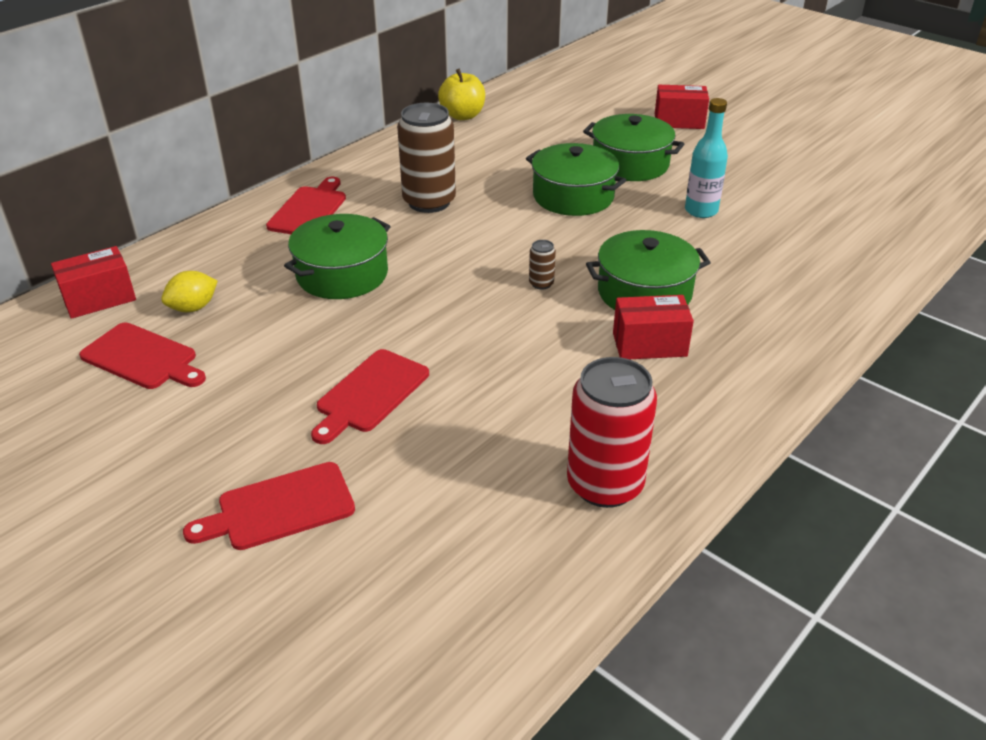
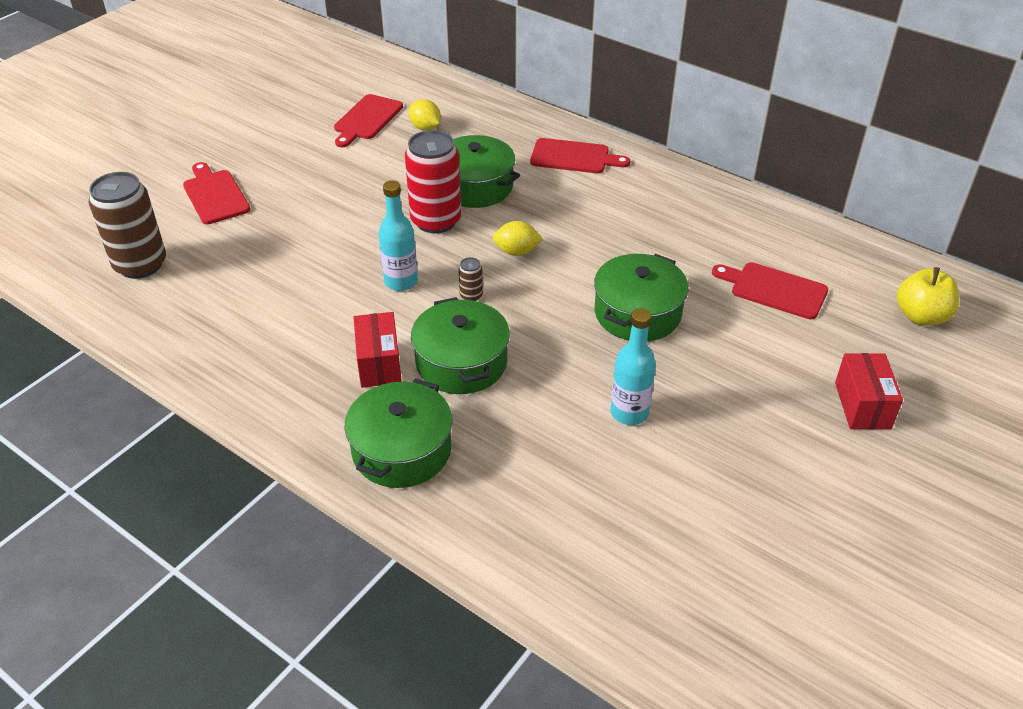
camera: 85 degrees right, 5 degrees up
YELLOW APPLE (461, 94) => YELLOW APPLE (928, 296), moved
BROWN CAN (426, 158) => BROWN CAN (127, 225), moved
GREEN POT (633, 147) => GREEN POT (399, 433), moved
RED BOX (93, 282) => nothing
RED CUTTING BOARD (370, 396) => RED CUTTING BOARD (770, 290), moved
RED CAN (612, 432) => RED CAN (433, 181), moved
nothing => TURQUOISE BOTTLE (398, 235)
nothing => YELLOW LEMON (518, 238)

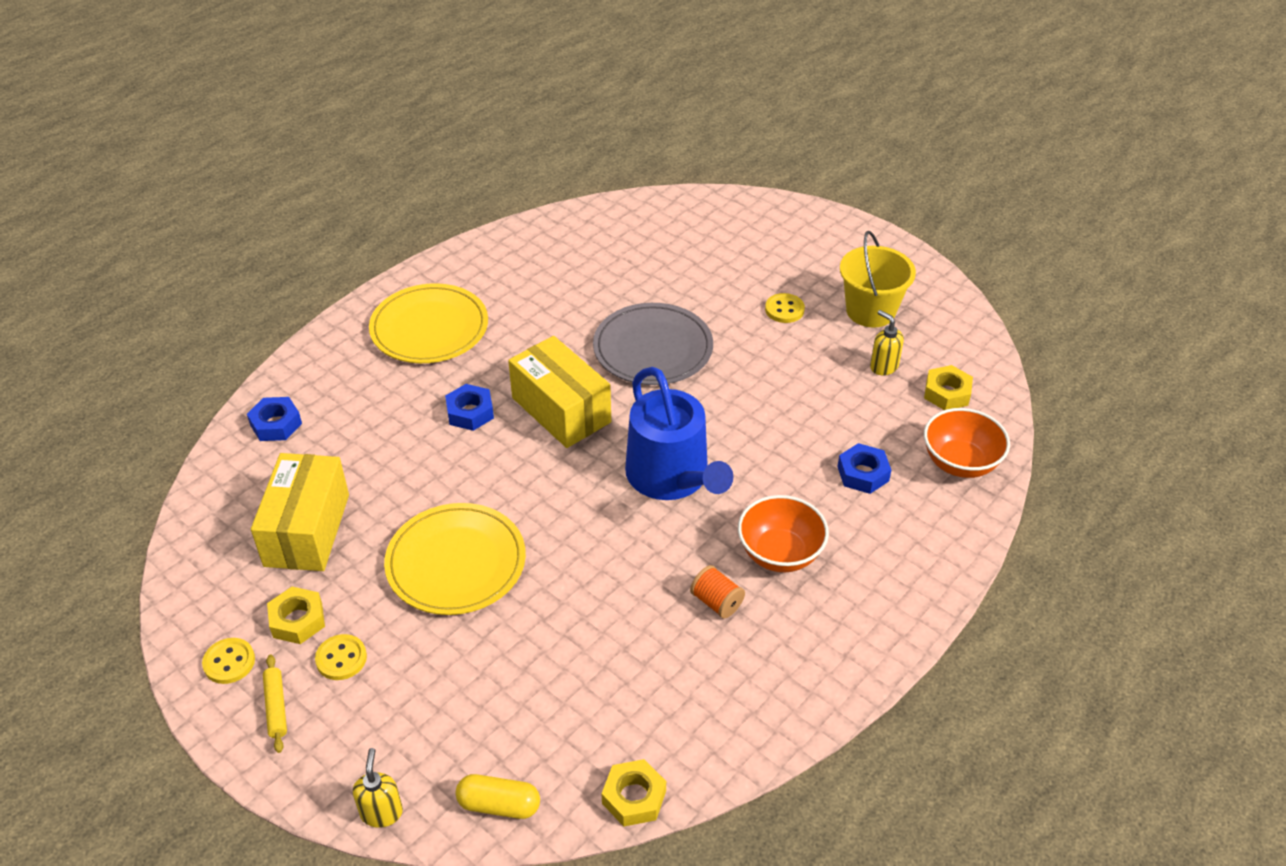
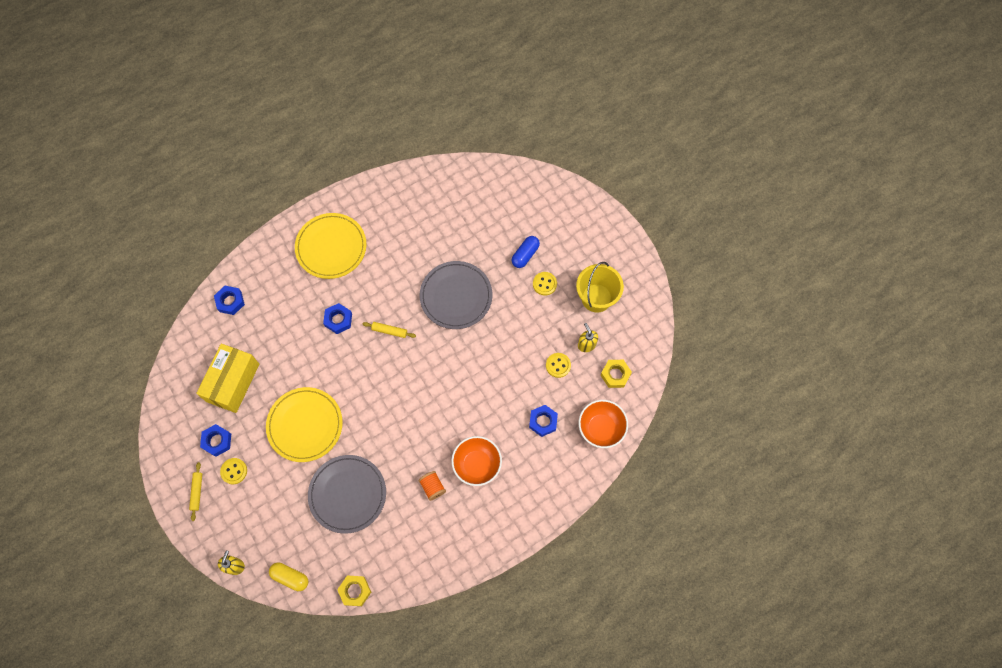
camera: 15 degrees right, 25 degrees up
YELLOW BOX (559, 392) => YELLOW ROLLING PIN (389, 330)
BLUE WATERING CAN (679, 433) => nothing
YELLOW NUT (296, 615) => BLUE NUT (215, 440)
YELLOW BUTTON (228, 661) => YELLOW BUTTON (558, 365), moved
nothing => BLUE CAPSULE (526, 252)
nothing => GREY PLATE (347, 494)

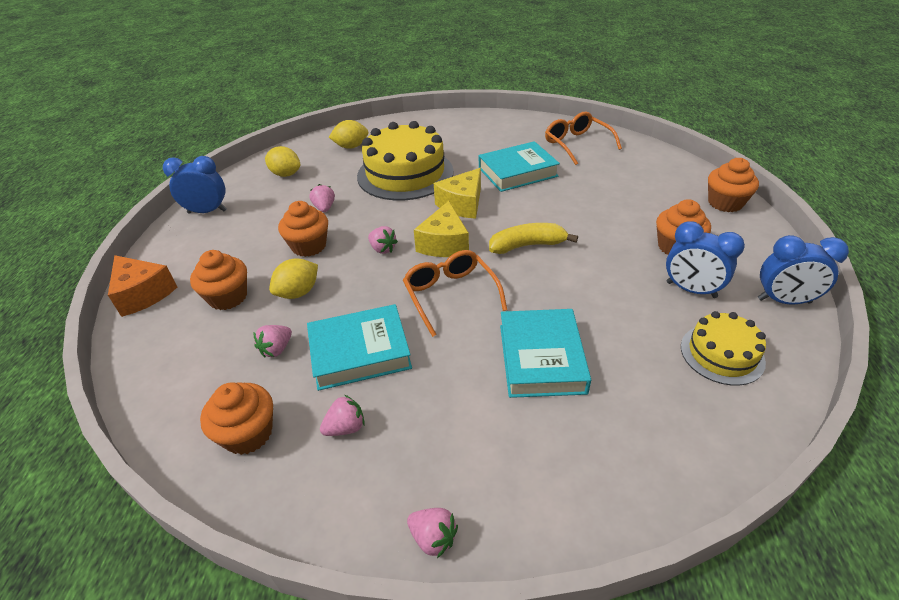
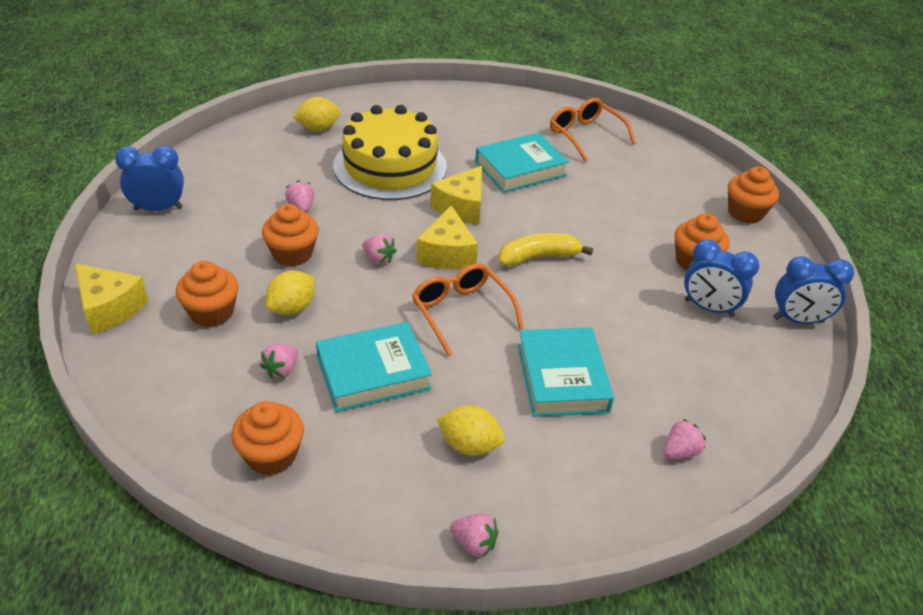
camera: 10 degrees left, 0 degrees up
YELLOW LEMON (282, 161) => YELLOW LEMON (471, 430), moved
ORANGE CHEESE (142, 286) => YELLOW CHEESE (112, 298)
YELLOW CAKE (723, 348) => nothing
PINK STRAWBERRY (342, 415) => PINK STRAWBERRY (684, 439), moved

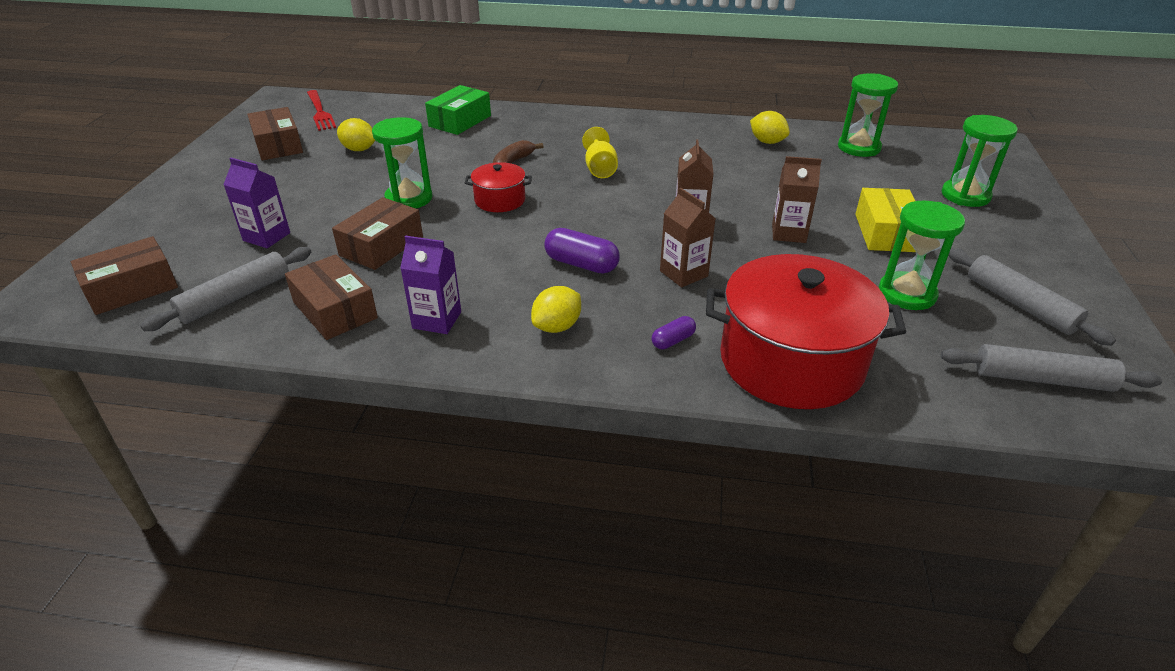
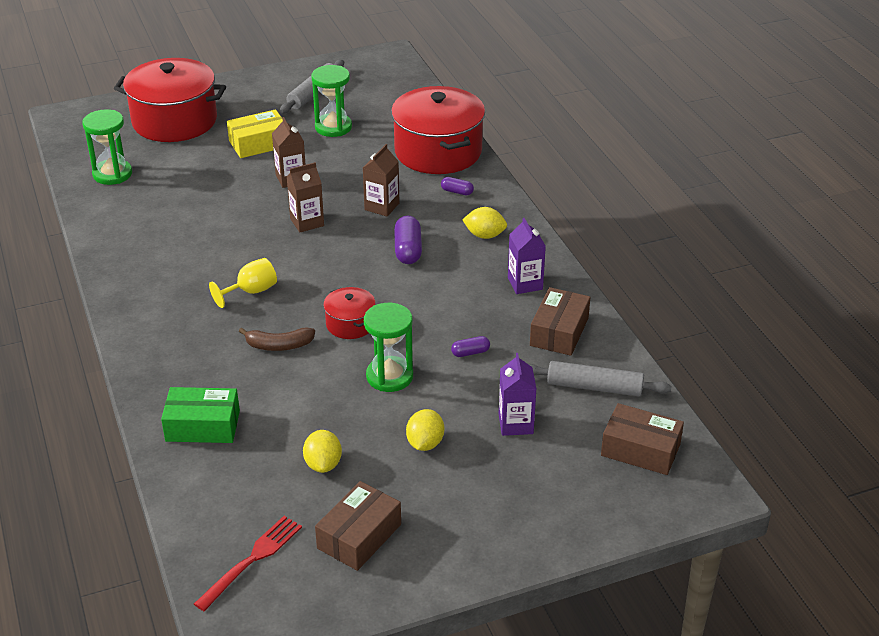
camera: 120 degrees left, 0 degrees up
YELLOW LEMON (770, 127) => YELLOW LEMON (425, 430), moved
GREEN HOURGLASS (979, 161) => RED POT (170, 100)
BROWN BOX (377, 233) => PURPLE CAPSULE (470, 346)
GREY ROLLING PIN (1051, 368) => nothing

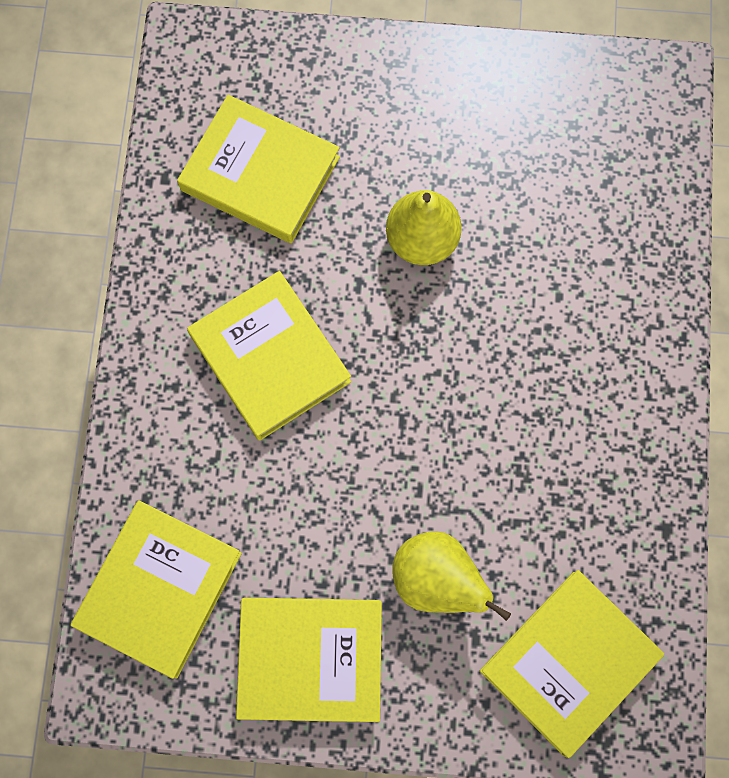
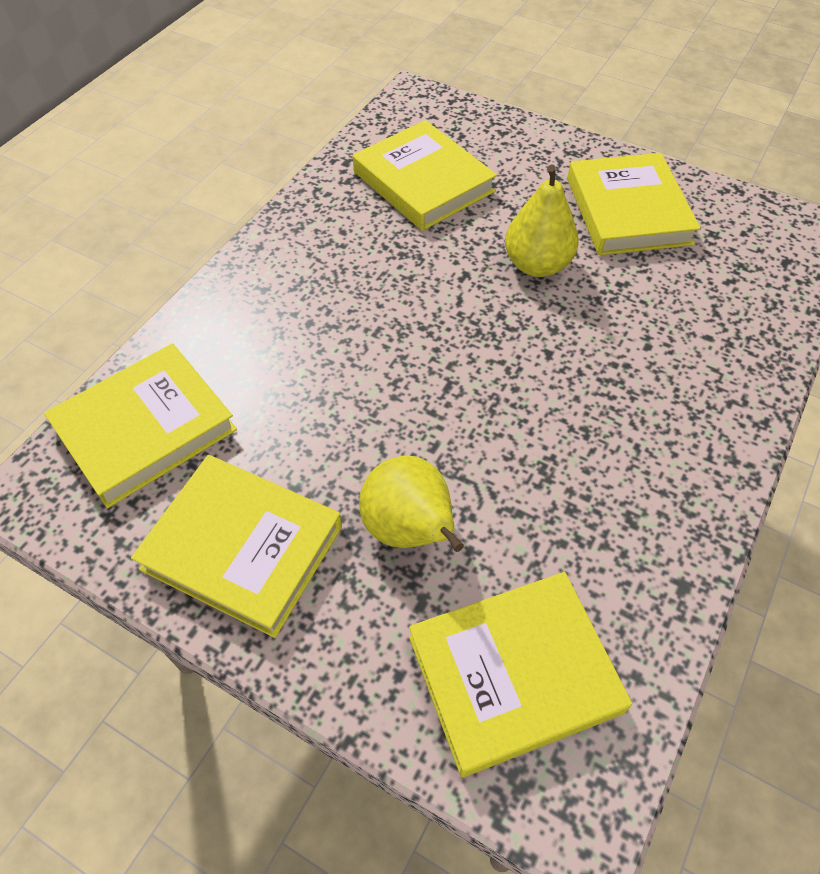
camera: 25 degrees right, 20 degrees down
YELLOW BOOK (269, 356) => YELLOW BOOK (634, 204), moved

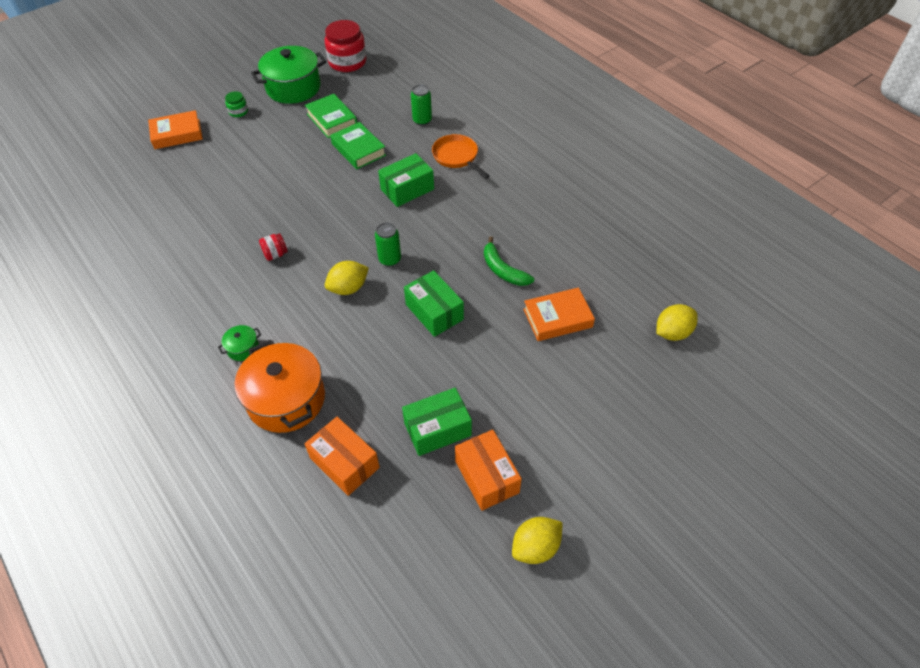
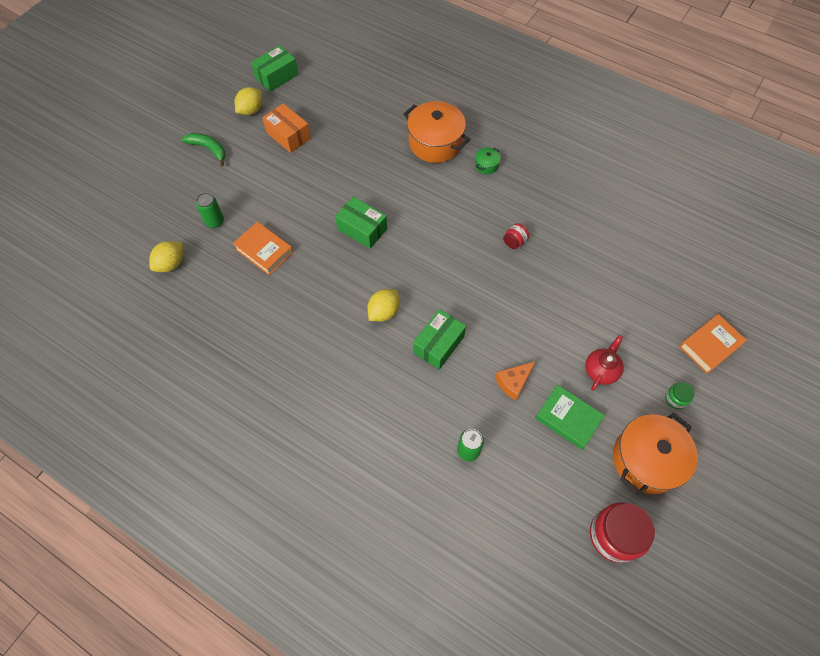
camera: 160 degrees right, 10 degrees up
GREEN POT (288, 75) => ORANGE POT (655, 454)
GREEN BOOK (358, 145) => ORANGE CHEESE (515, 380)
ORANGE PAN (461, 156) => nothing
GREEN CAN (388, 244) => GREEN CAN (210, 210), moved
GREEN BANANA (509, 261) => GREEN BANANA (203, 149), moved
YELLOW LEMON (347, 278) => YELLOW LEMON (383, 305), moved
ORANGE BOOK (559, 314) => ORANGE BOOK (263, 248), 75 degrees clockwise
GREEN BOX (437, 422) => GREEN BOX (275, 68), moved
ORANGE BOX (342, 456) => nothing
nothing => RED TEAPOT (604, 363)

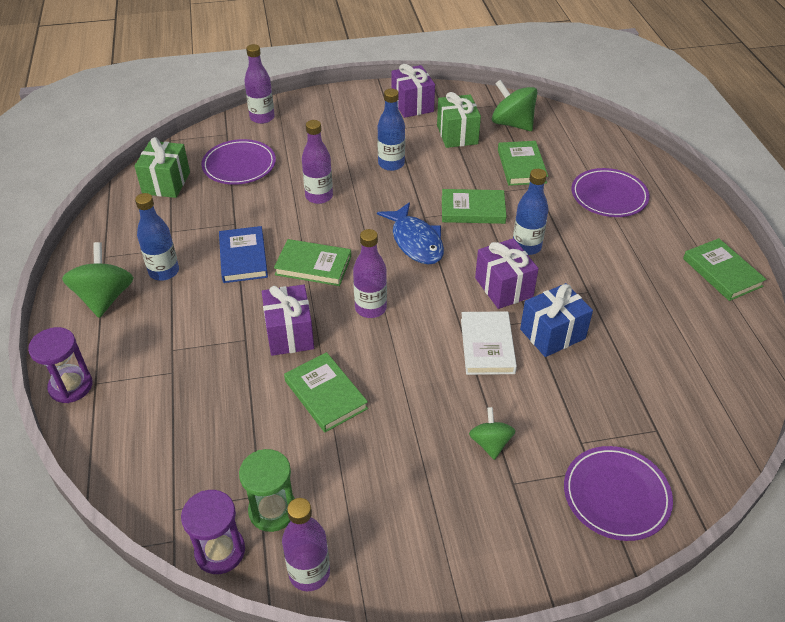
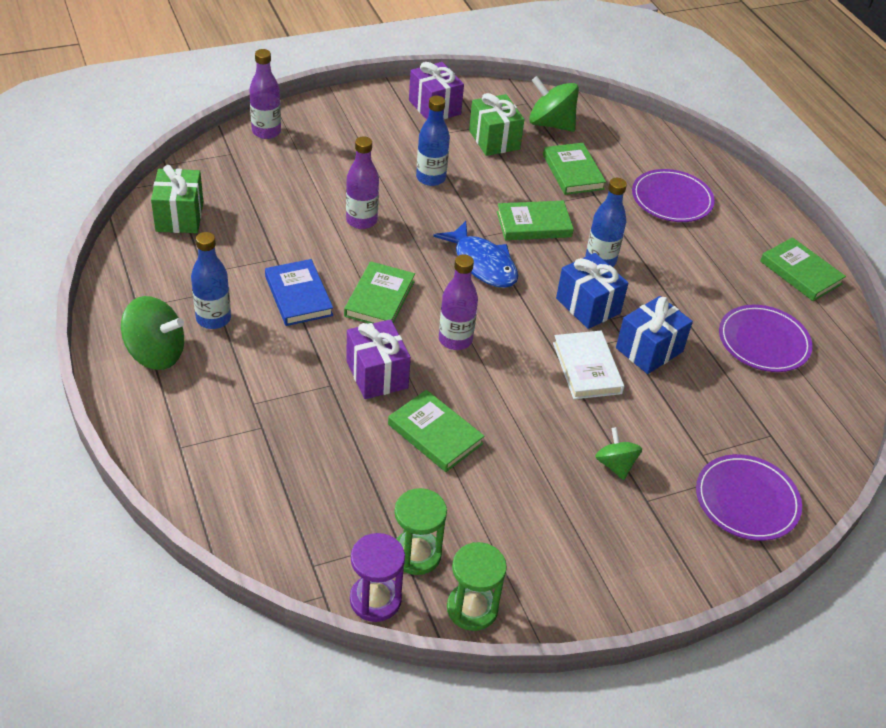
camera: 15 degrees left, 0 degrees up
PURPLE PLATE (238, 162) => PURPLE PLATE (766, 338), moved
PURPLE GIFT (507, 273) => BLUE GIFT (592, 291)
GREEN BOOK (312, 262) => GREEN BOOK (379, 292), 75 degrees counterclockwise
GREEN SPINNING TOP (97, 280) => GREEN SPINNING TOP (152, 333), 120 degrees clockwise
PURPLE HOURGLASS (60, 365) => nothing
PURPLE BOTTLE (306, 544) => GREEN HOURGLASS (477, 586)

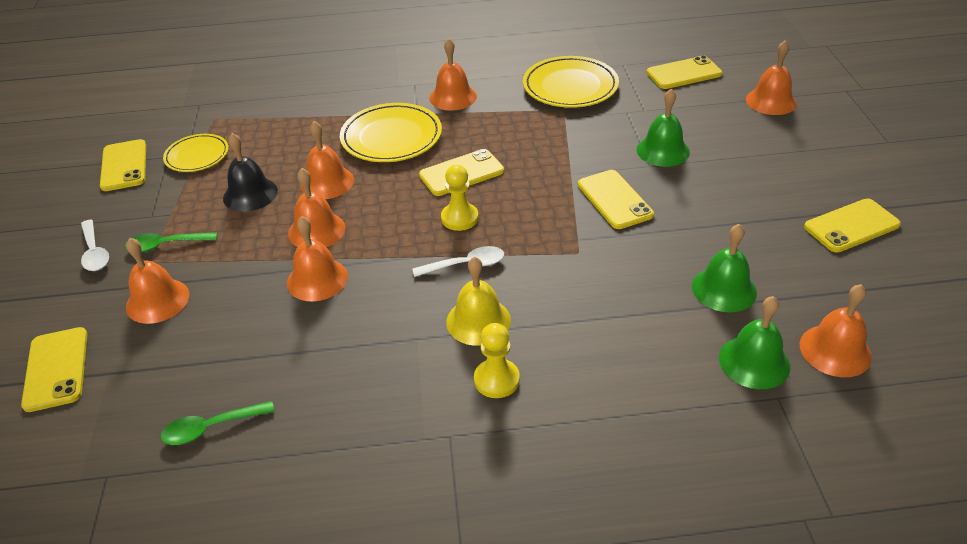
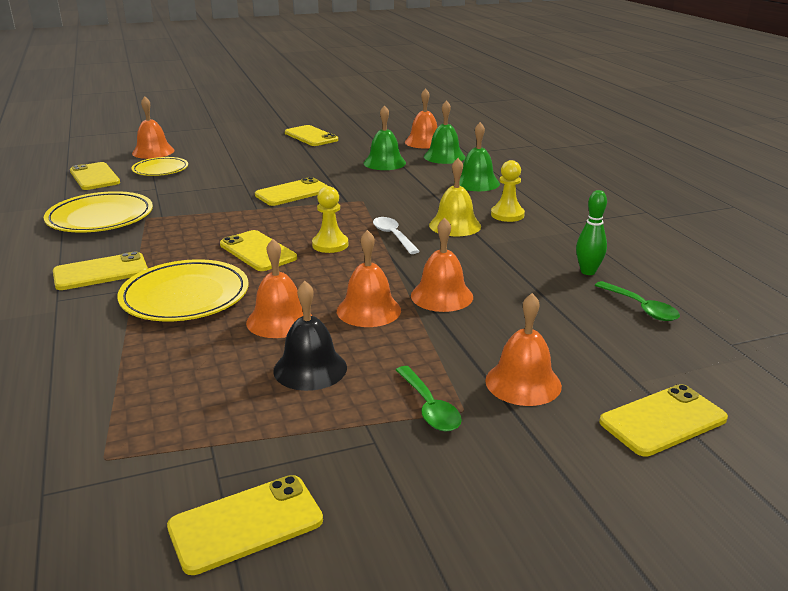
camera: 105 degrees left, 15 degrees down
ORANGE BELL (453, 74) => YELLOW PHONE (100, 271)
GREEN BELL (663, 128) => GREEN BELL (480, 156), moved
YELLOW PLATE (196, 153) => YELLOW PLATE (160, 166), moved
WHITE SPOON (95, 245) => nothing
nothing => GREEN BOWLING PIN (591, 232)

